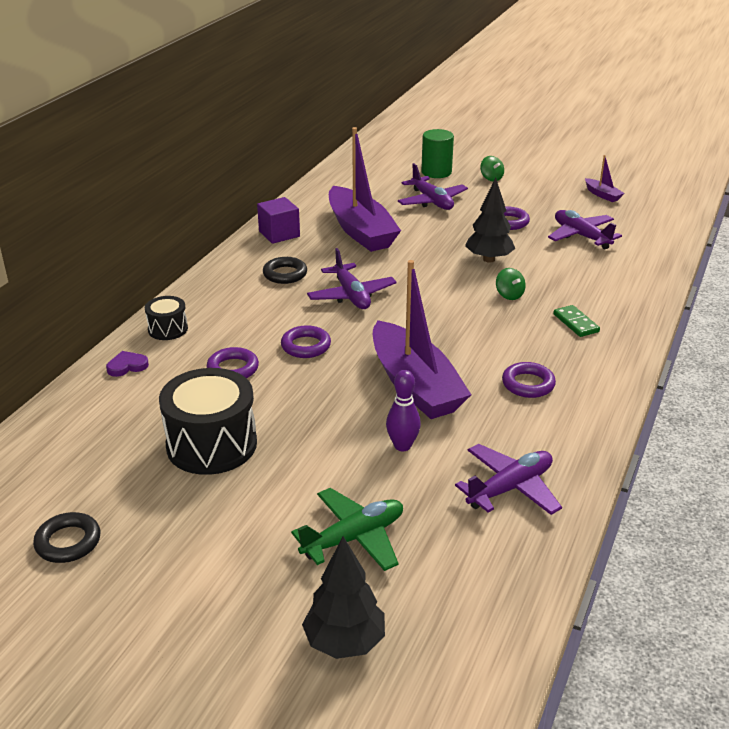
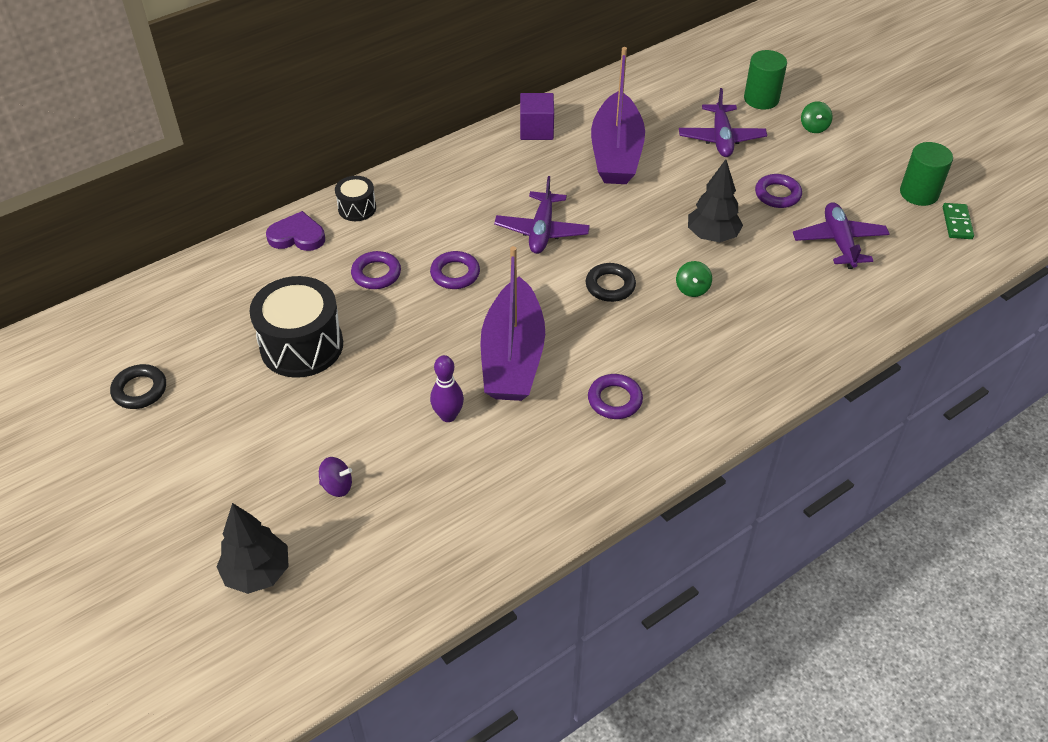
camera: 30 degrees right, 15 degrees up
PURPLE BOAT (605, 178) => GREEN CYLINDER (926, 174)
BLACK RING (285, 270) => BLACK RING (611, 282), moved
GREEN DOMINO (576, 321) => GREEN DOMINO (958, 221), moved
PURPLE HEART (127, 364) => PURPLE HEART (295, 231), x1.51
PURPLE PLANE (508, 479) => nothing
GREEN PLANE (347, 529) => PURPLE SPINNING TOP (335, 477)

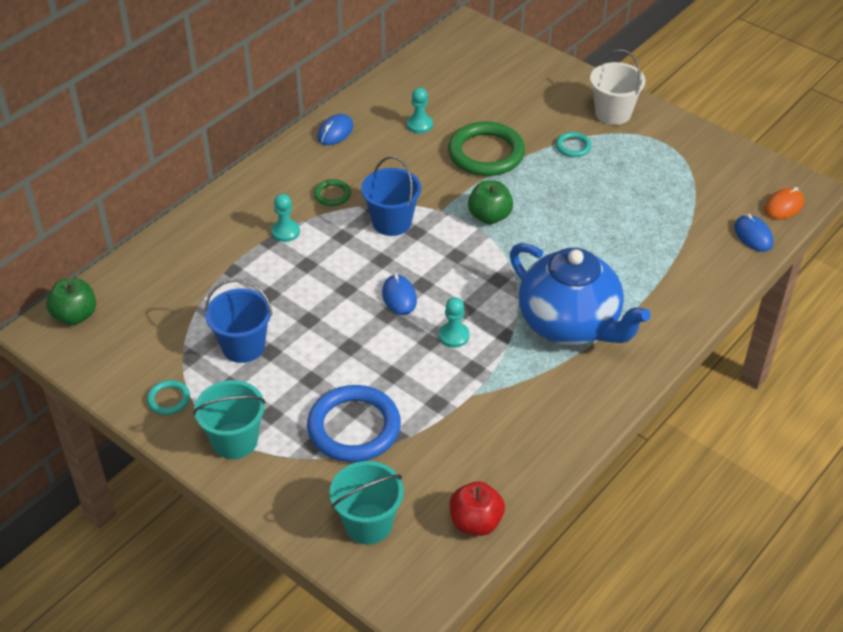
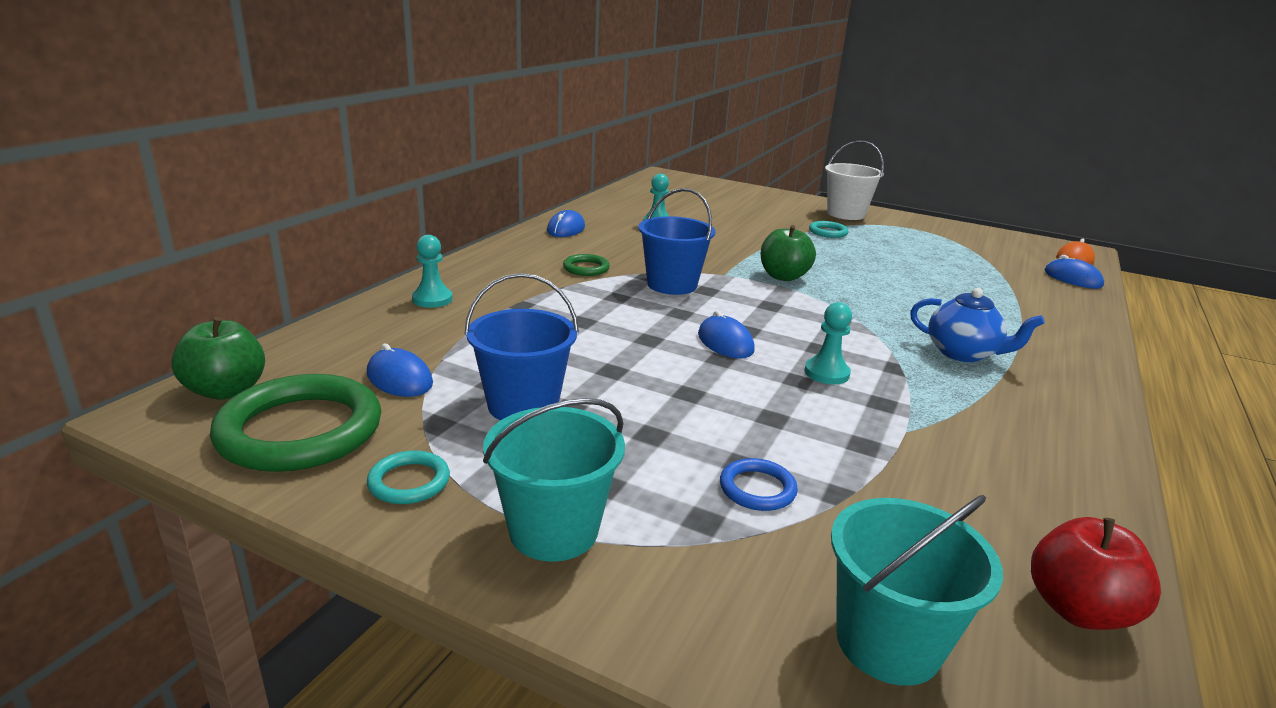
camera: 15 degrees left, 20 degrees down
GREEN RING (486, 148) => GREEN RING (295, 423), moved
TURQUOISE PAWN (285, 218) => TURQUOISE PAWN (432, 271), moved
BLUE TEAPOT (580, 294) => BLUE TEAPOT (977, 325), x0.51
BLUE RING (354, 423) => BLUE RING (759, 484), x0.47
nothing => BLUE MOUSE (400, 370)

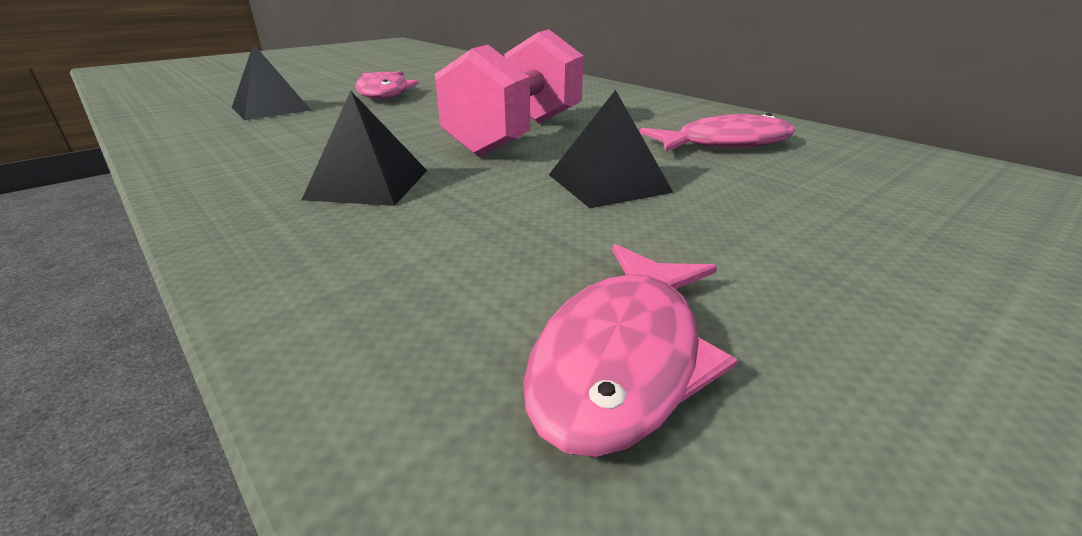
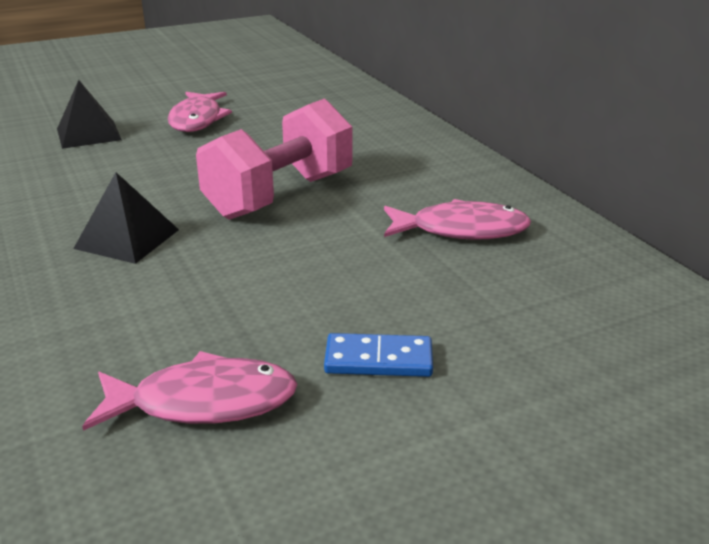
camera: 15 degrees right, 0 degrees up
BLACK PYRAMID (611, 149) => nothing
PINK FISH (630, 350) => PINK FISH (190, 391), 135 degrees counterclockwise
nothing => BLUE DOMINO (378, 355)

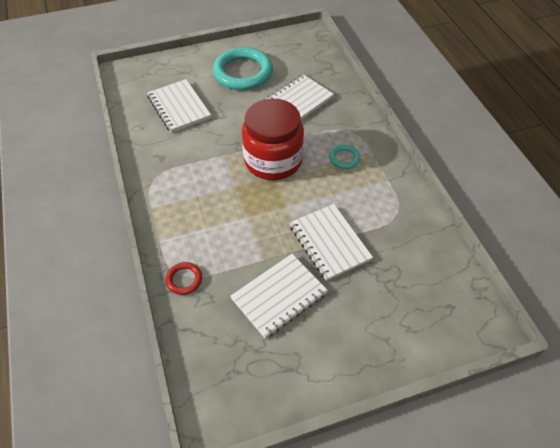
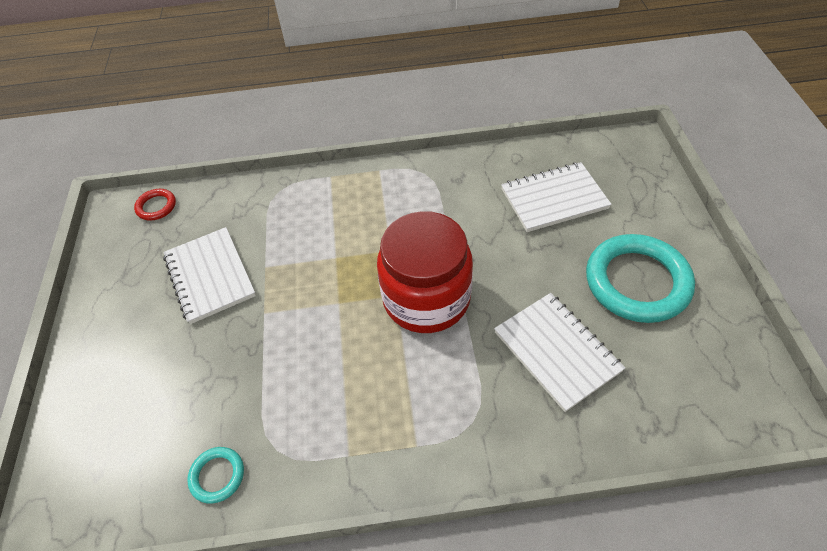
camera: 105 degrees right, 0 degrees up
TURQUOISE RING (344, 157) => TURQUOISE RING (215, 475), moved
WHITE NOTEBOOK (331, 242) => nothing
RED RING (184, 278) => RED RING (155, 205), moved

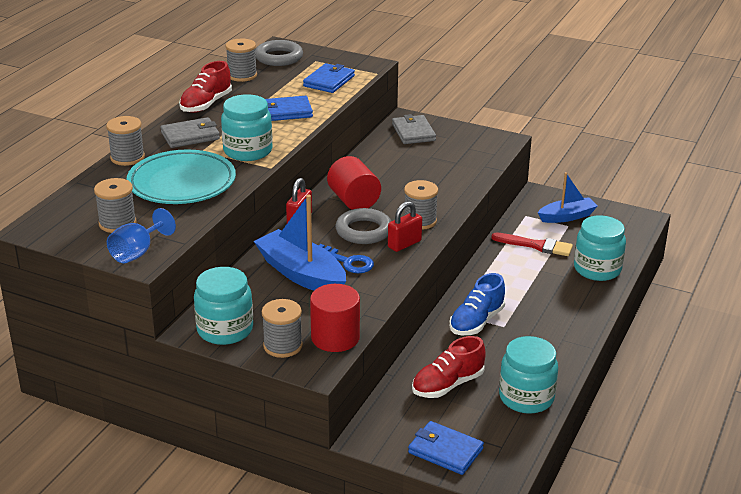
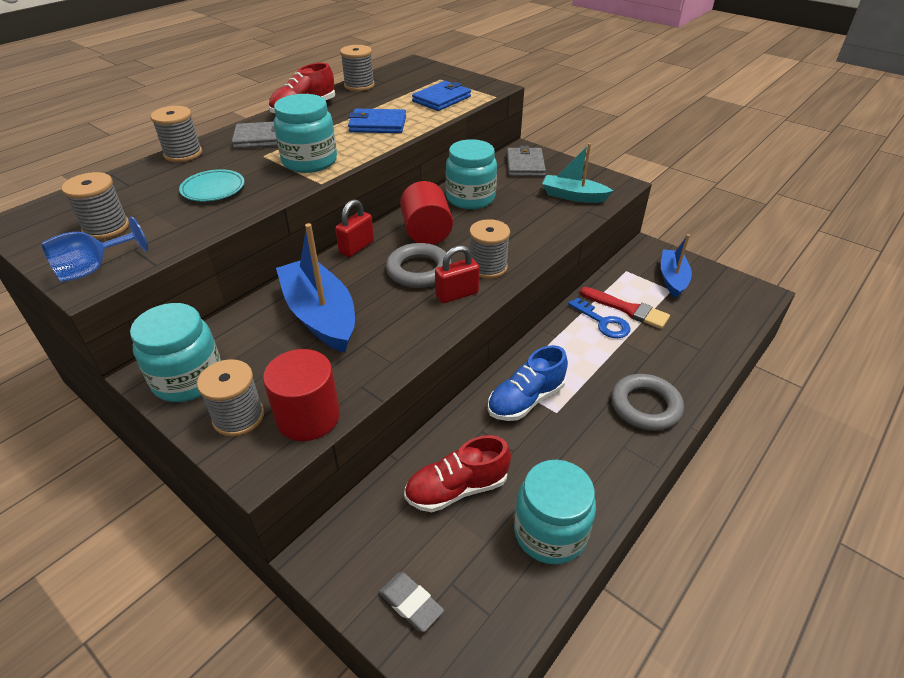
camera: 15 degrees right, 10 degrees up
GREY RING (279, 53) => GREY RING (647, 402), moved
TURQUOISE PLATE (181, 177) => TURQUOISE PLATE (212, 185), x0.51
BLUE BOAT (568, 197) => BLUE BOAT (676, 266), 75 degrees counterclockwise
TURQUOISE JAR (600, 248) => TURQUOISE JAR (471, 174), moved
BLUE KEY (346, 258) => BLUE KEY (599, 317), moved
BLUE WALLET (446, 448) => GREY ERASER (411, 602)
nothing => TURQUOISE BOAT (577, 173)

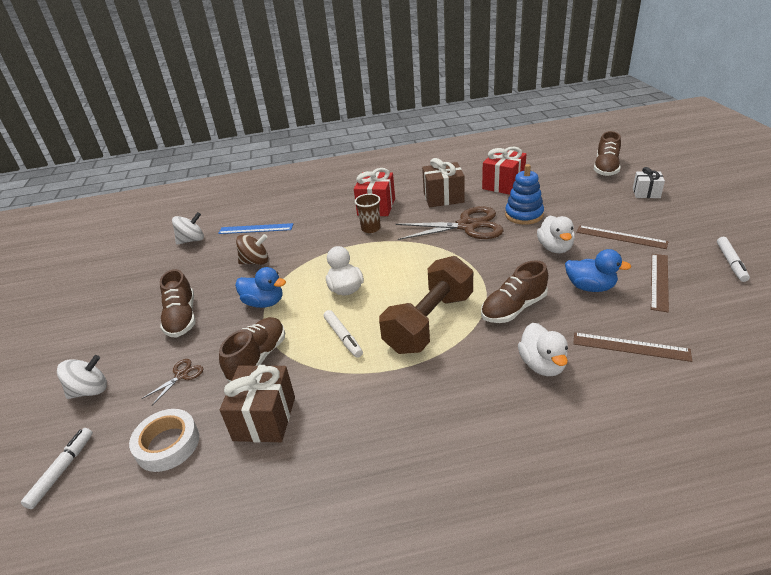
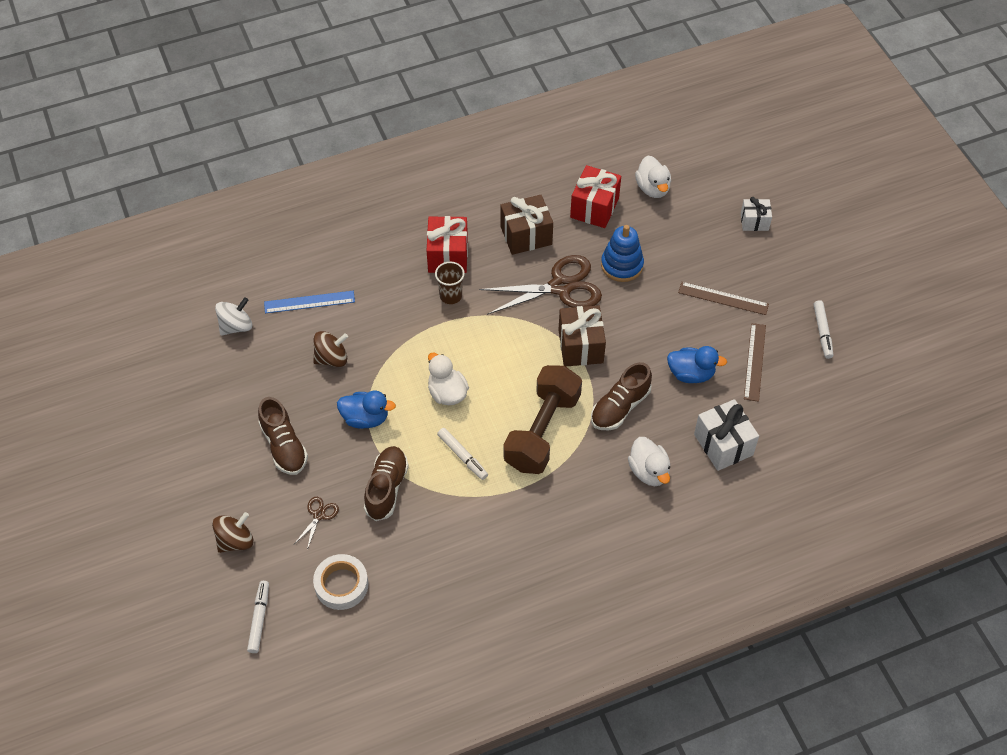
camera: 15 degrees left, 20 degrees up
BROWN SHOE (607, 153) => nothing
WHITE DUCK (556, 234) => WHITE DUCK (653, 177), moved
BROWN RULER (632, 347) => WHITE GIFT (726, 435)
WHITE SPINNING TOP (82, 377) => BROWN SPINNING TOP (232, 532)
BROWN GIFT (257, 403) => BROWN GIFT (582, 335), moved

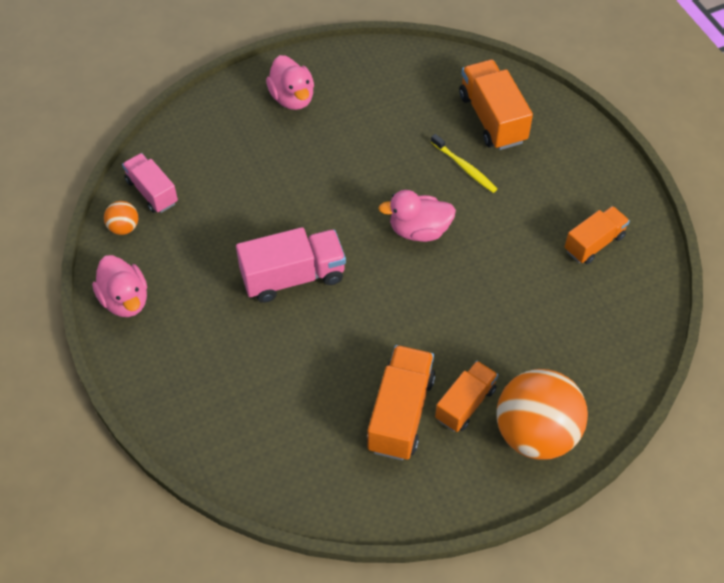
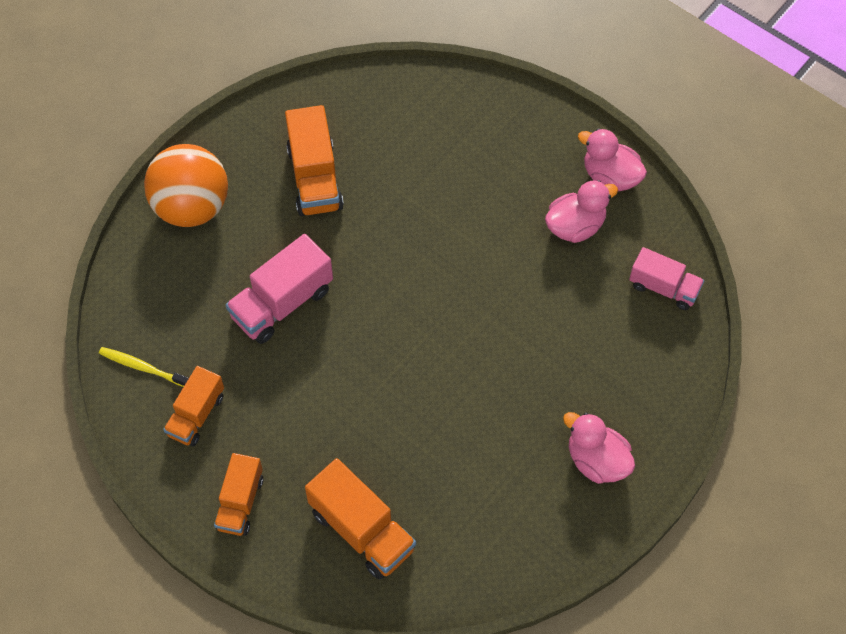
camera: 155 degrees right, 5 degrees up
YELLOW TOOTHBRUSH (464, 163) => YELLOW TOOTHBRUSH (144, 367), moved
PINK DUCK (417, 216) => PINK DUCK (581, 211), moved
ORANGE BALL (121, 218) => nothing
PINK TRUCK (291, 265) => PINK TRUCK (279, 289), moved
ORANGE TRUCK (466, 396) => ORANGE TRUCK (238, 494), moved

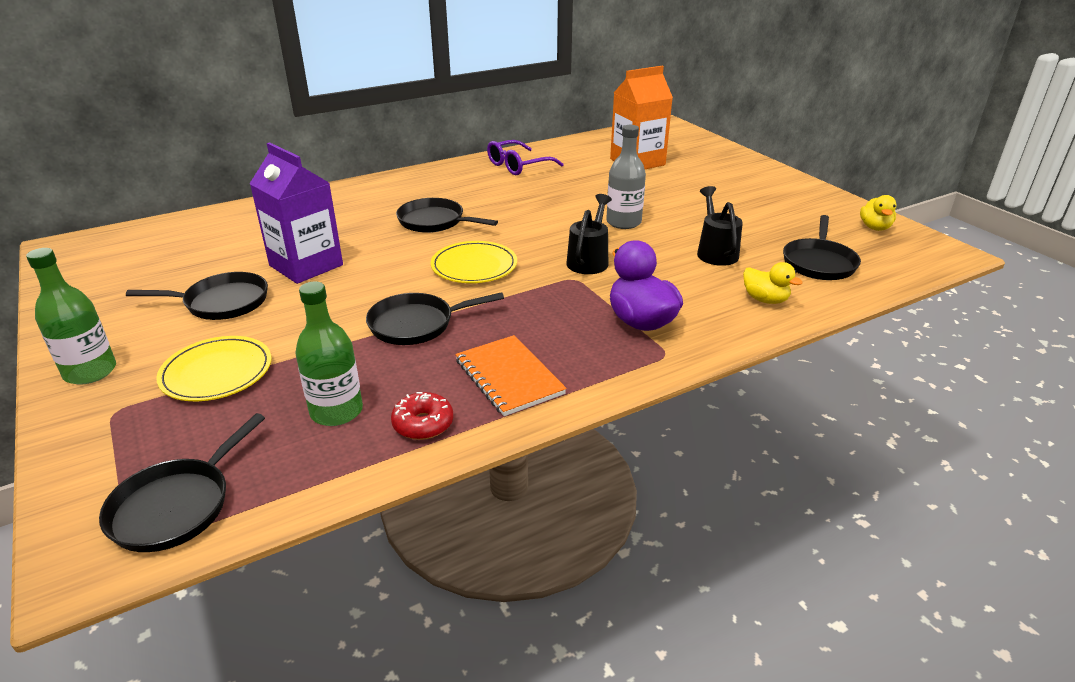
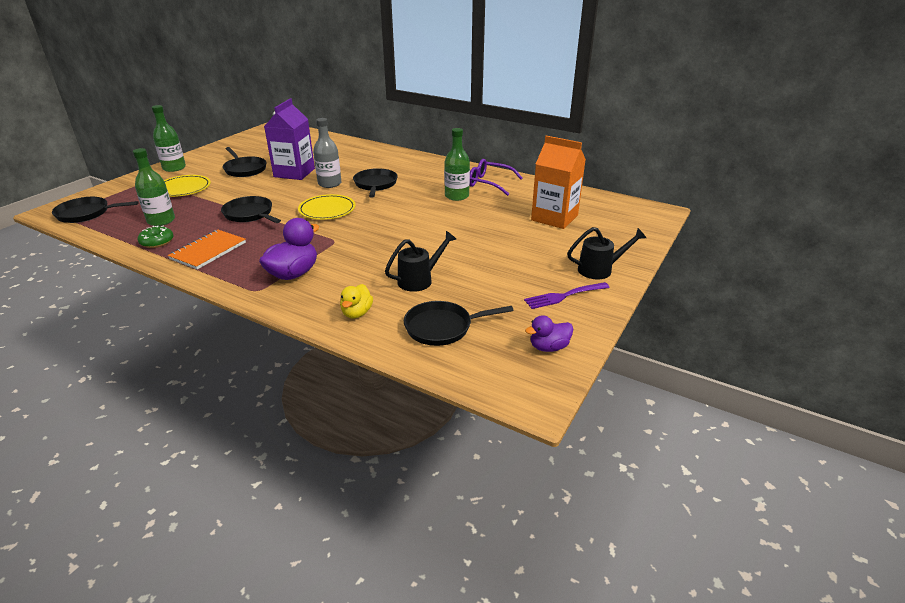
camera: 60 degrees right, 0 degrees up
GREY BOTTLE (626, 177) => GREY BOTTLE (327, 153), moved
BLACK WATERING CAN (589, 234) => BLACK WATERING CAN (606, 253), moved
YELLOW DUCK (878, 213) => PURPLE DUCK (549, 333)
RED DONUT (422, 416) => GREEN DONUT (155, 237)
nothing => GREEN BOTTLE (457, 164)
nothing => PURPLE FORK (567, 295)

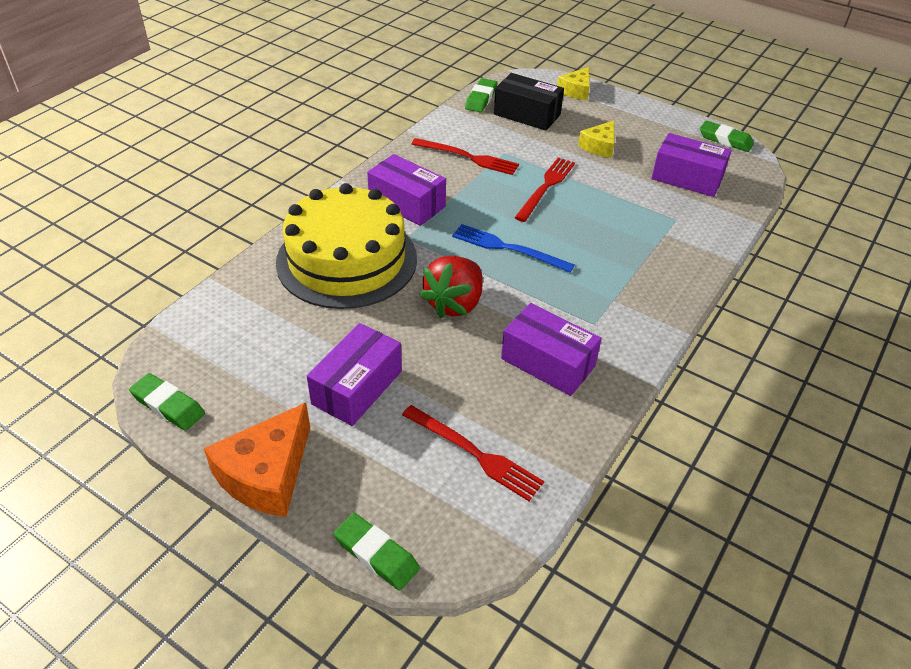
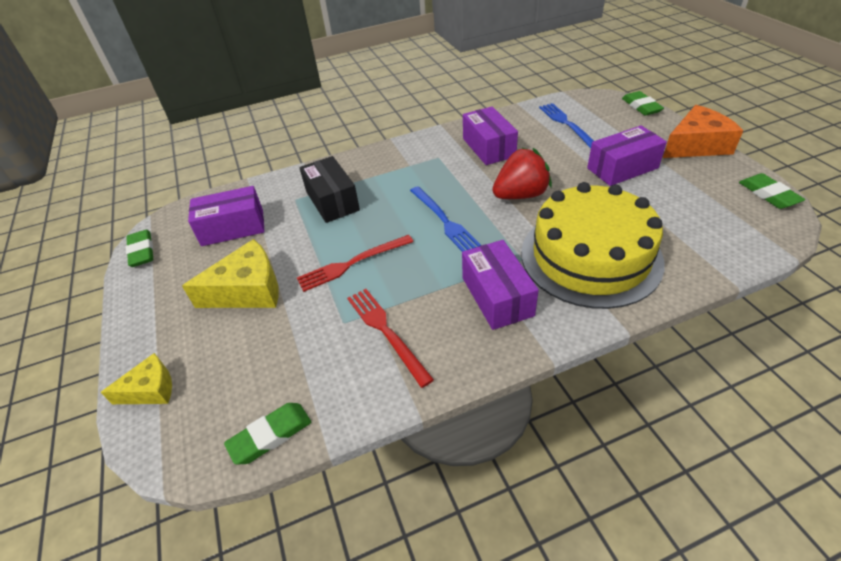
camera: 140 degrees left, 0 degrees up
BLACK BOX (529, 102) => BLACK BOX (329, 189), moved
YELLOW CHEESE (596, 139) => YELLOW CHEESE (230, 273), x1.67
PURPLE BOX (692, 165) => PURPLE BOX (226, 216), 75 degrees counterclockwise
RED FORK (473, 453) => BLUE FORK (566, 125)

